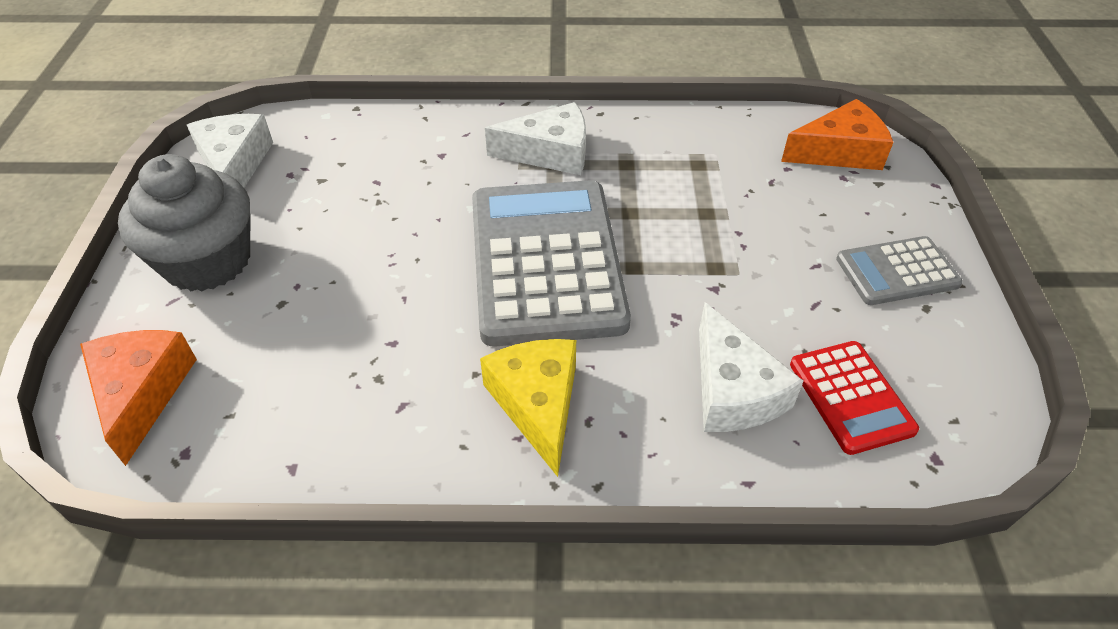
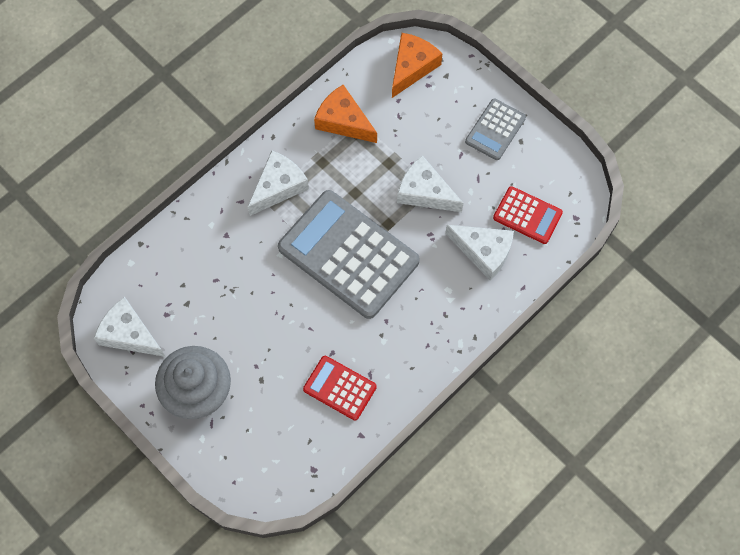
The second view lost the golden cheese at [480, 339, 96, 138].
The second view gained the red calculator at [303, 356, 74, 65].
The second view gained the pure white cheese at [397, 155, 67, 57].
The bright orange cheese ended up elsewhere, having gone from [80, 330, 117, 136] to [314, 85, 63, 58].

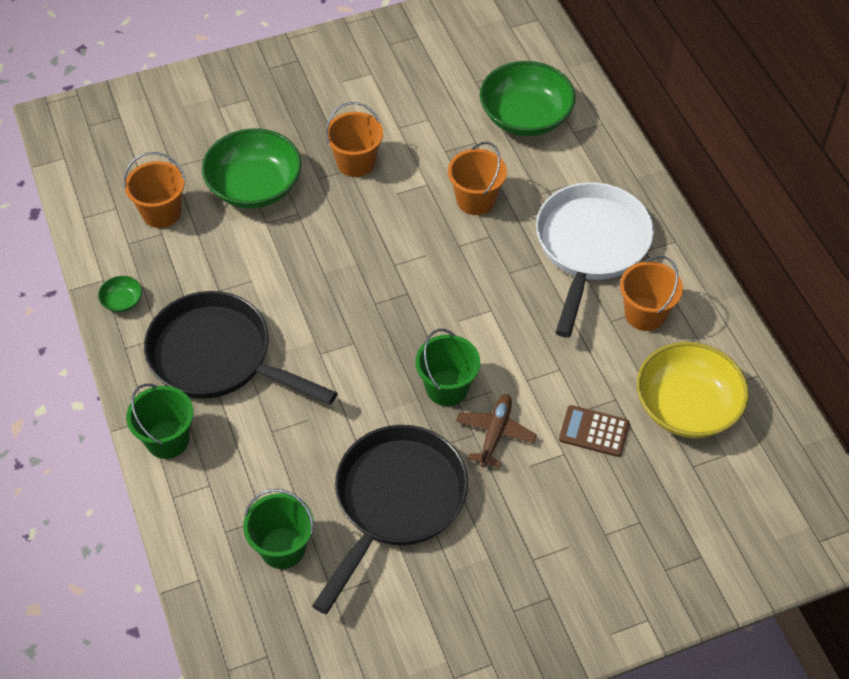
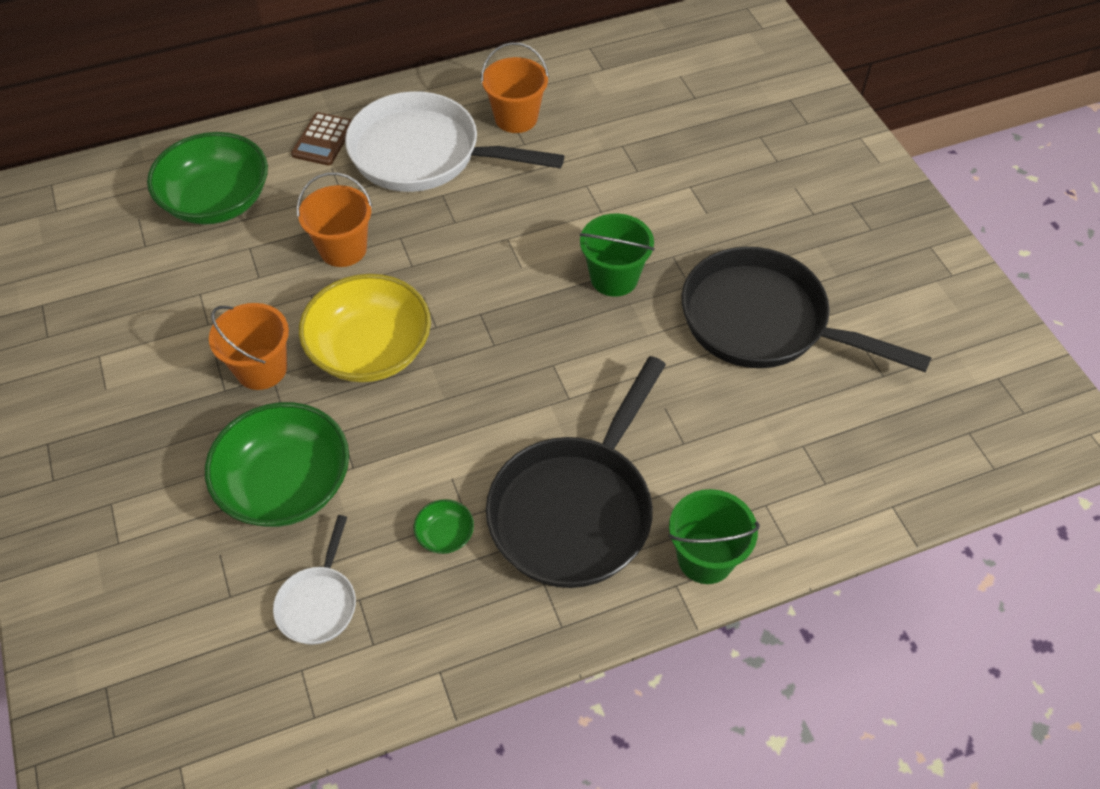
The second view lost the leaf-green pail at [243, 489, 71, 80].
The second view lost the brown aeroplane at [456, 394, 81, 74].
The leaf-green deep dish ended up elsewhere, having gone from [98, 276, 44, 36] to [414, 499, 60, 55].
The brown calculator ended up elsewhere, having gone from [559, 405, 71, 52] to [291, 112, 61, 54].
The golden deep dish ended up elsewhere, having gone from [637, 342, 112, 96] to [299, 274, 132, 108].
Where the bright orange pail stood at [123, 152, 62, 76], the pure white pan came to stand at [273, 515, 83, 130].

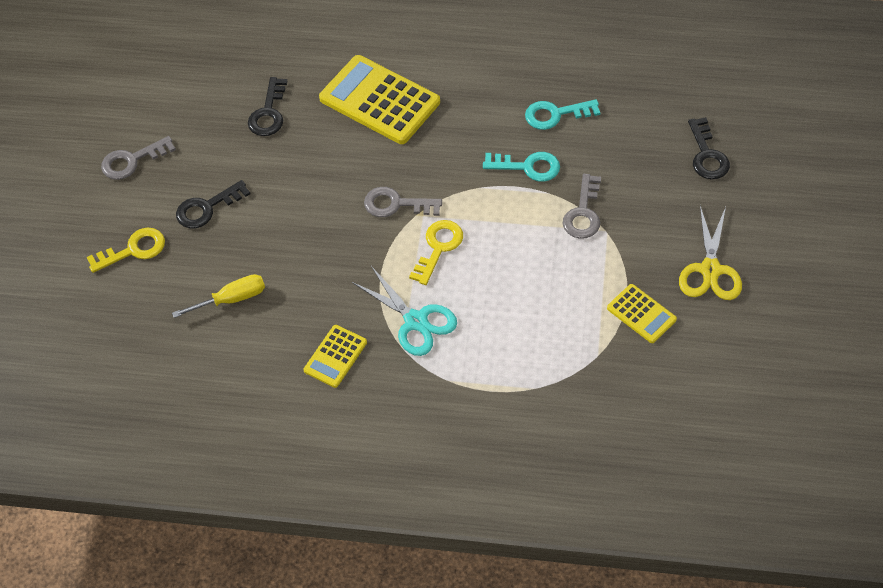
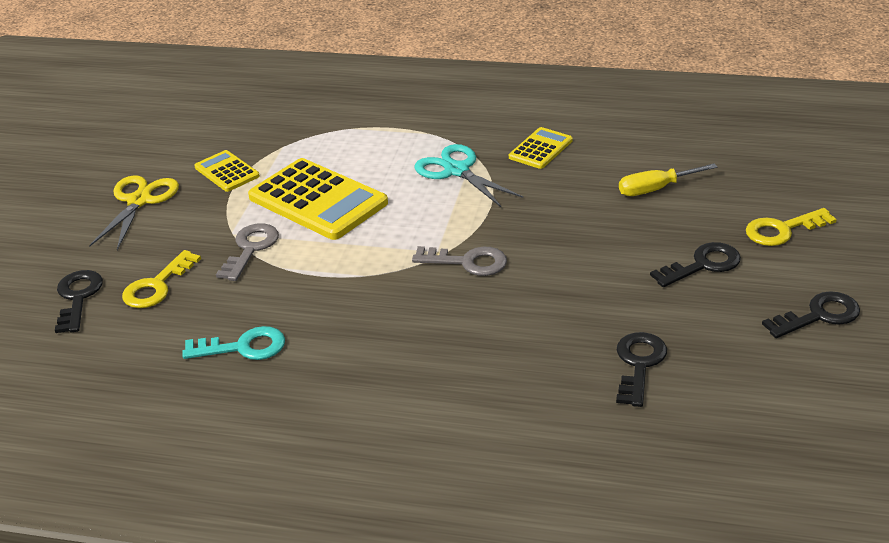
The second view lost the turquoise latchkey at [483, 152, 77, 30].
The golden calculator ended up elsewhere, having gone from [319, 55, 121, 89] to [248, 158, 140, 82].
The golden latchkey ended up elsewhere, having gone from [409, 220, 54, 65] to [122, 250, 79, 58].
What was the grey latchkey at [101, 136, 75, 44] turned into the jet-black latchkey at [762, 291, 98, 47].

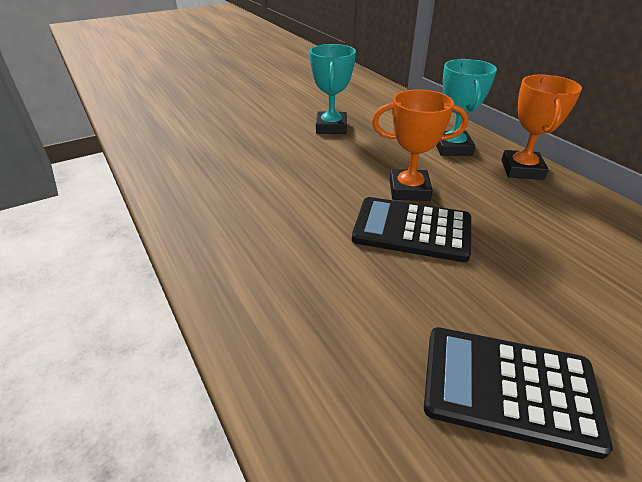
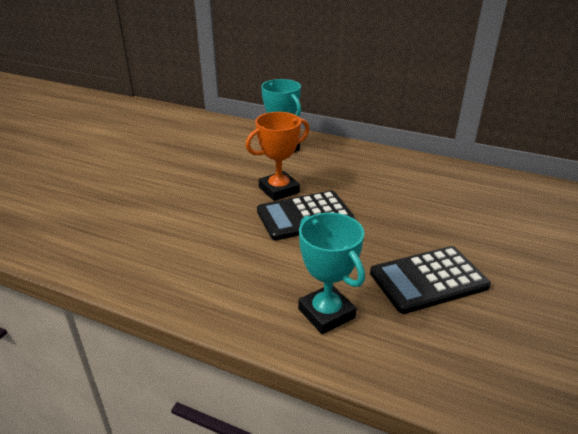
The second view lost the bright orange trophy at [501, 75, 81, 105].
The turquoise trophy ended up elsewhere, having gone from [310, 44, 46, 90] to [298, 213, 67, 121].

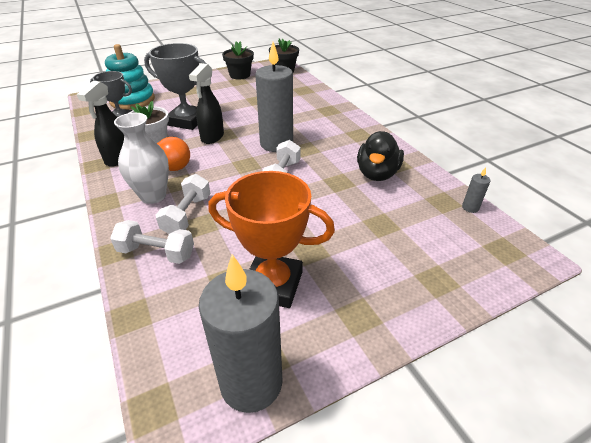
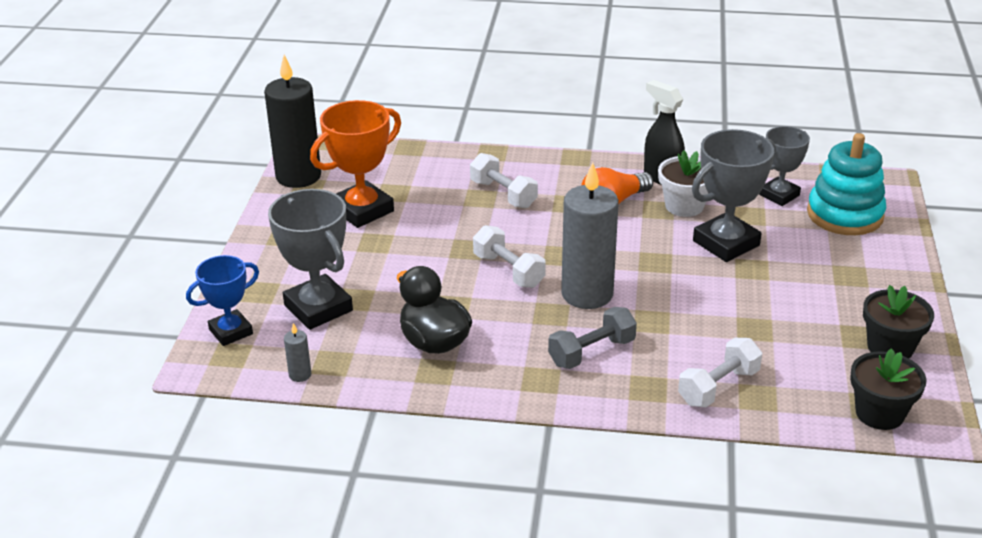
The second view lost the pure white vase at [114, 113, 55, 91].
The second view lost the jet-black spray cleaner at [189, 63, 35, 81].
The second view gained the blue trophy at [186, 255, 73, 91].
The second view gained the grey trophy at [268, 189, 85, 141].
The second view gained the grey dumbbell at [548, 307, 89, 62].
The pure white dumbbell ended up elsewhere, having gone from [110, 220, 84, 44] to [678, 338, 84, 69].
What was the grey wax candle at [199, 254, 84, 159] turned into the jet-black wax candle at [264, 55, 57, 133].

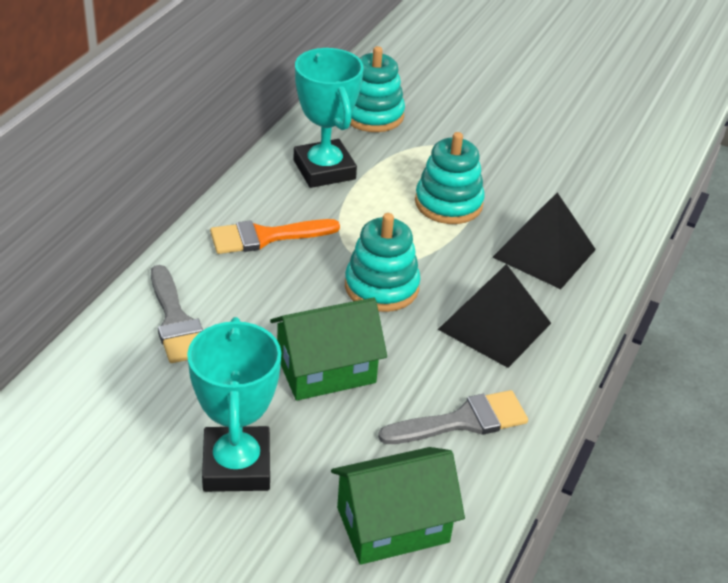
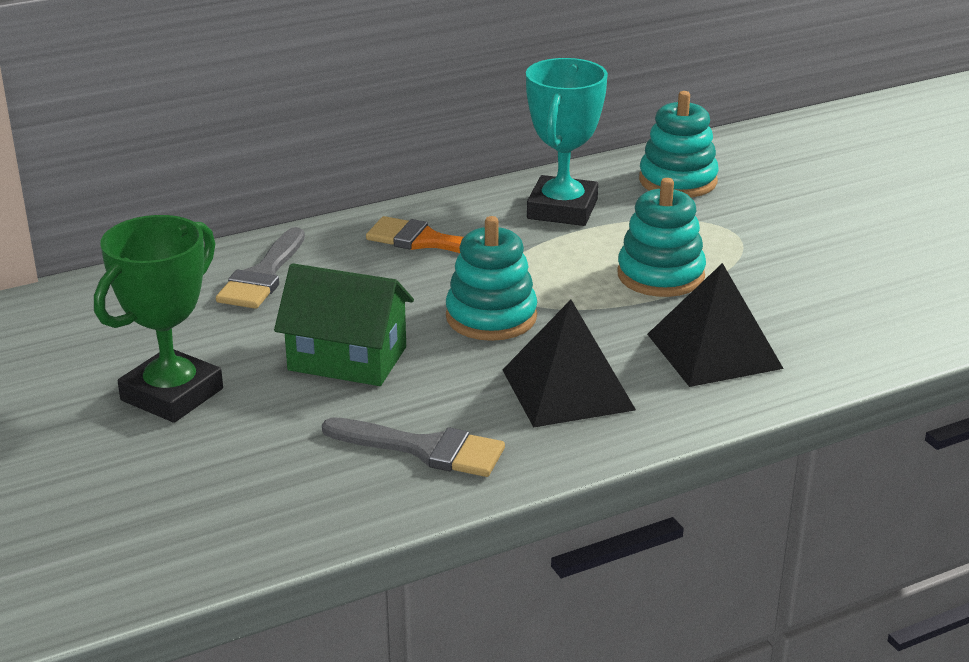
The second view lost the leaf-green toy house at [331, 447, 134, 118].
What was the turquoise trophy at [187, 317, 94, 175] turned into the leaf-green trophy at [94, 215, 129, 208].

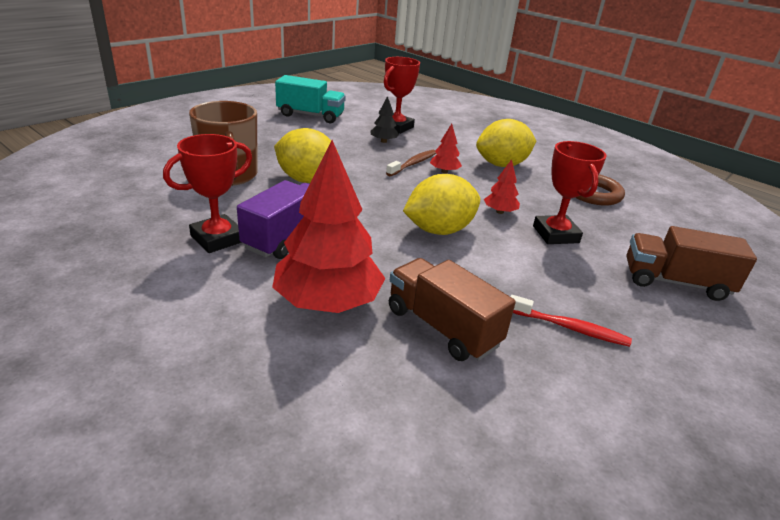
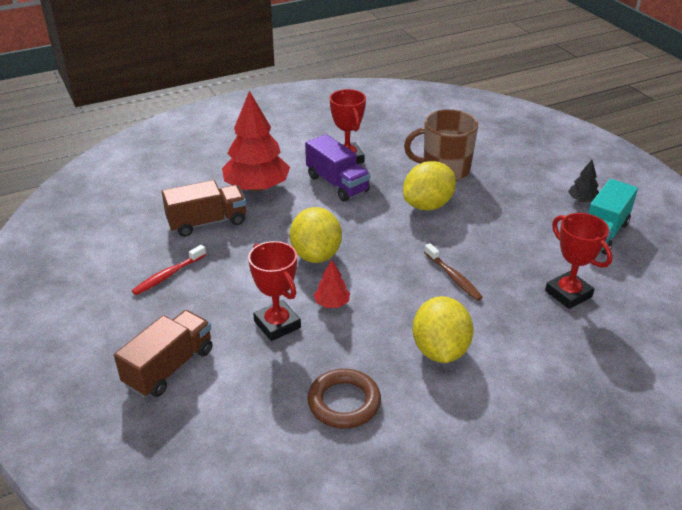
The second view lost the red fir tree at [430, 124, 32, 49].
The jet-black fir tree ended up elsewhere, having gone from [371, 96, 28, 47] to [568, 160, 31, 42].
The red trophy at [533, 141, 74, 103] ended up facing another way, 45 degrees clockwise from before.

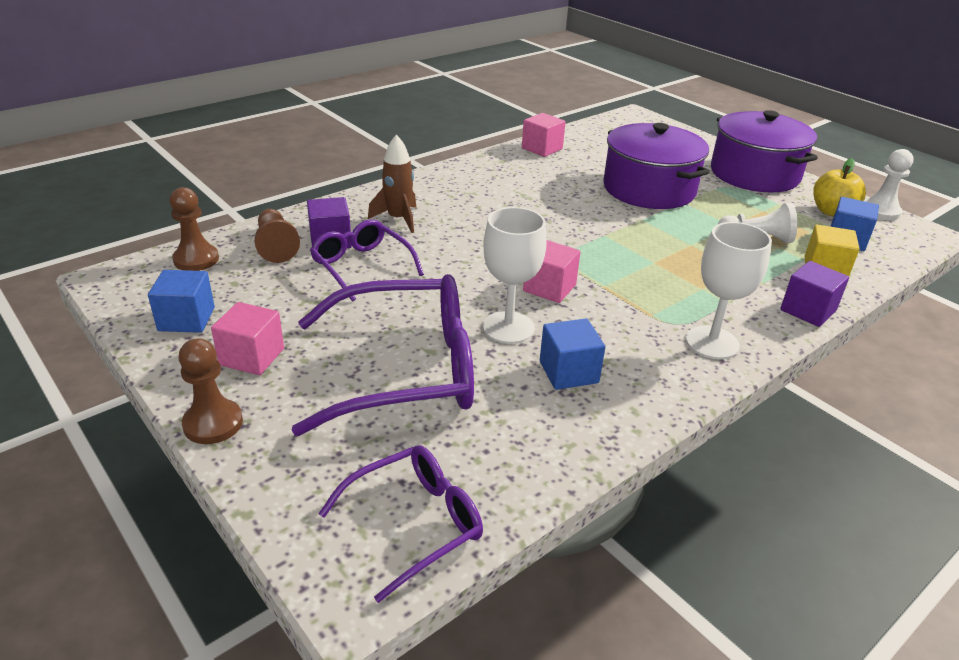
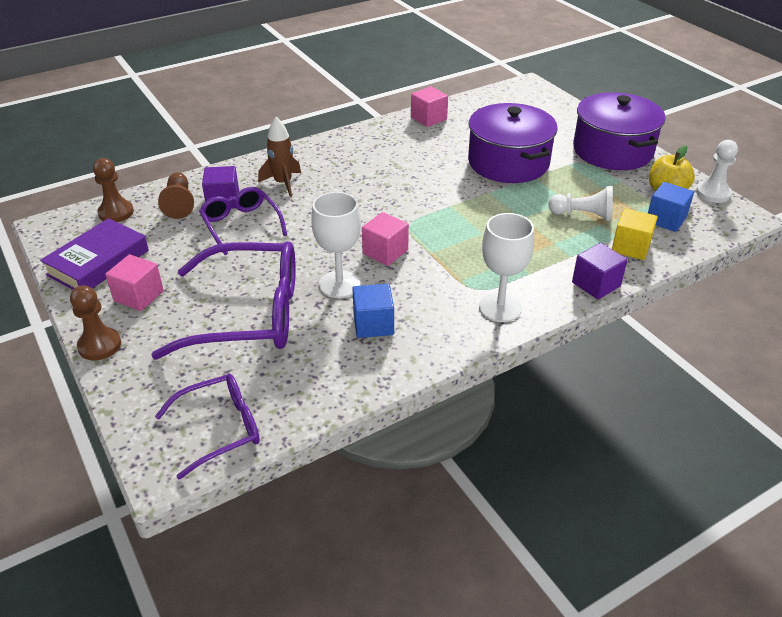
Where the blue solid cube stood at [148, 270, 67, 63], the violet hardback came to stand at [40, 218, 109, 72].

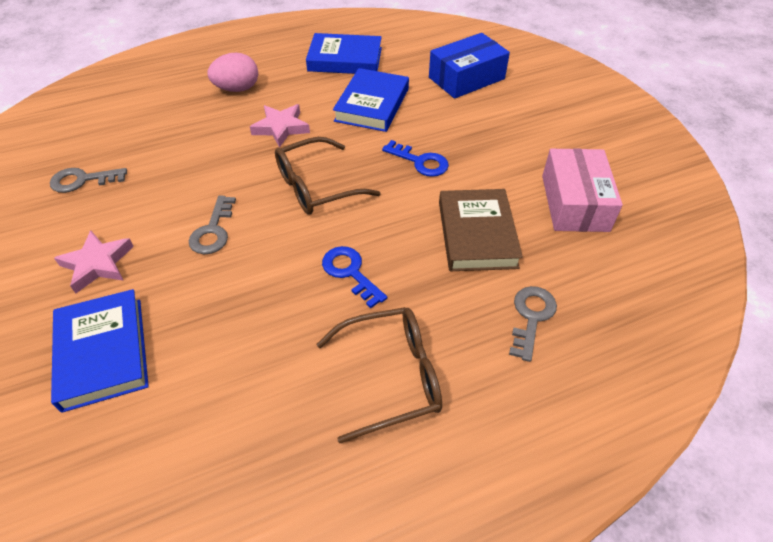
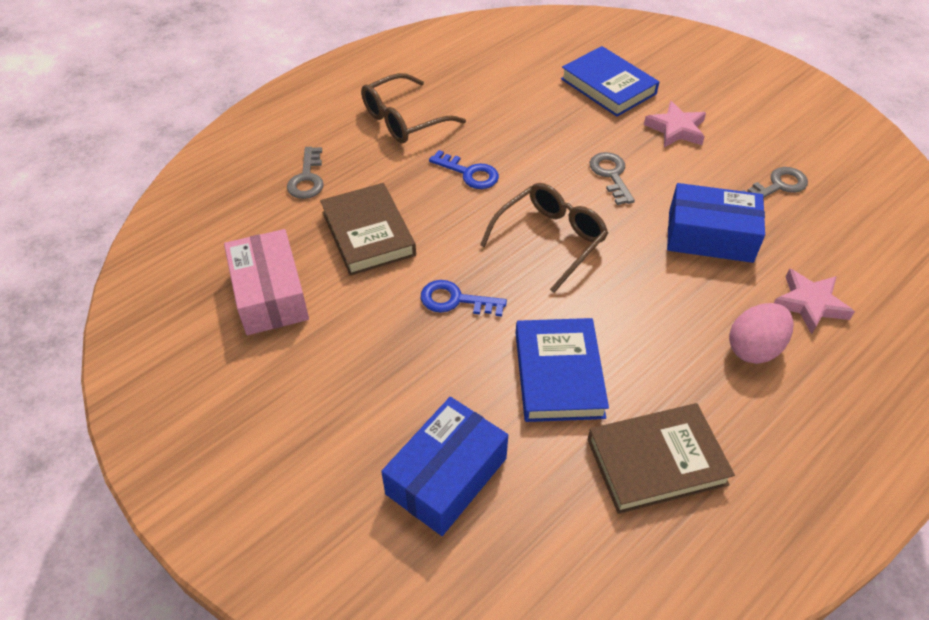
The second view gained the blue box at [667, 183, 98, 80].
The rosy five-pointed star ended up elsewhere, having gone from [250, 104, 60, 44] to [774, 268, 81, 66].
What was the blue hardback at [306, 33, 76, 41] turned into the brown hardback at [587, 403, 148, 111].

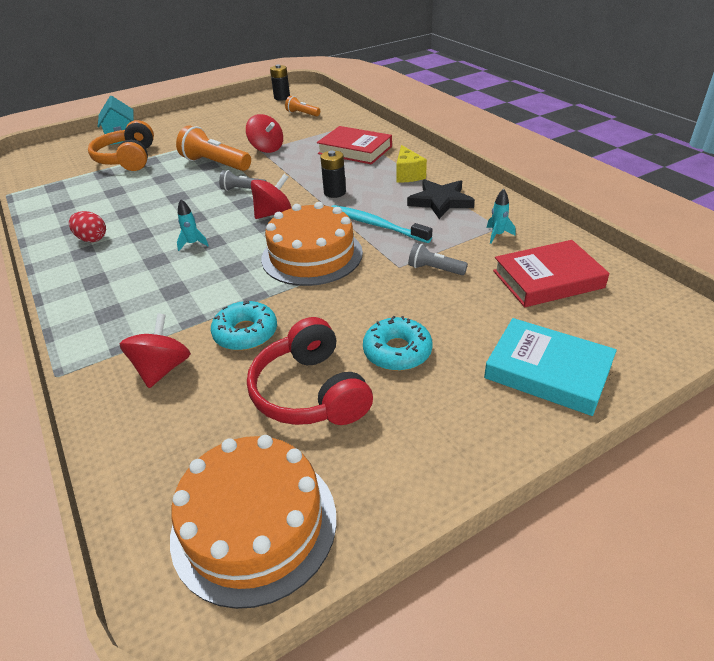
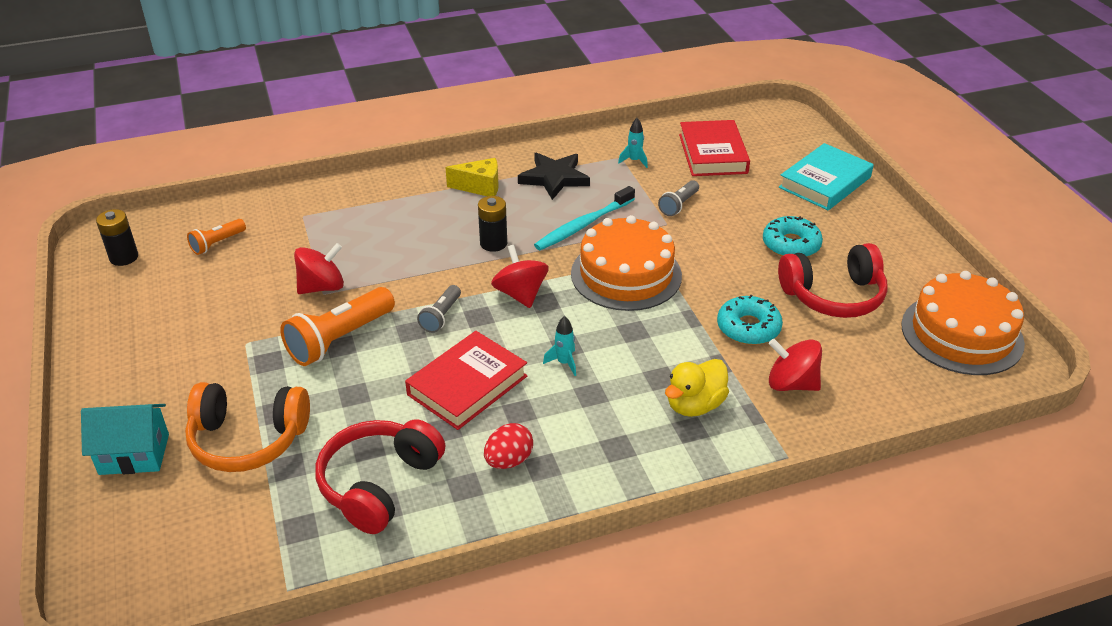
The second view gained the red over-ear headphones at [316, 419, 129, 115].
The second view gained the golden rubber duck at [665, 359, 64, 58].
The red hardback ended up elsewhere, having gone from [317, 126, 75, 38] to [405, 331, 122, 99].

